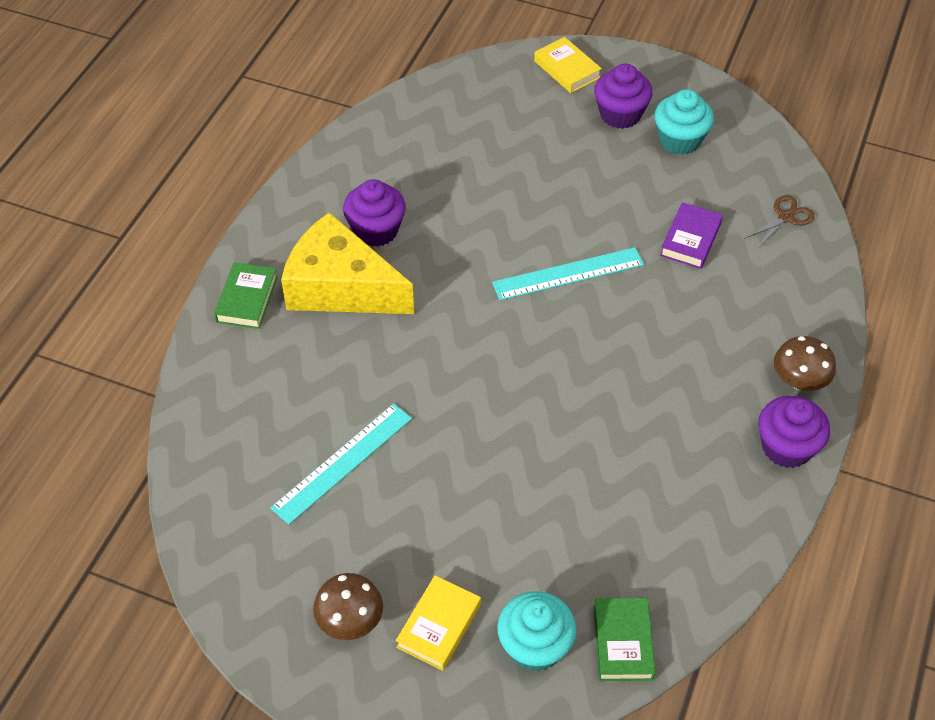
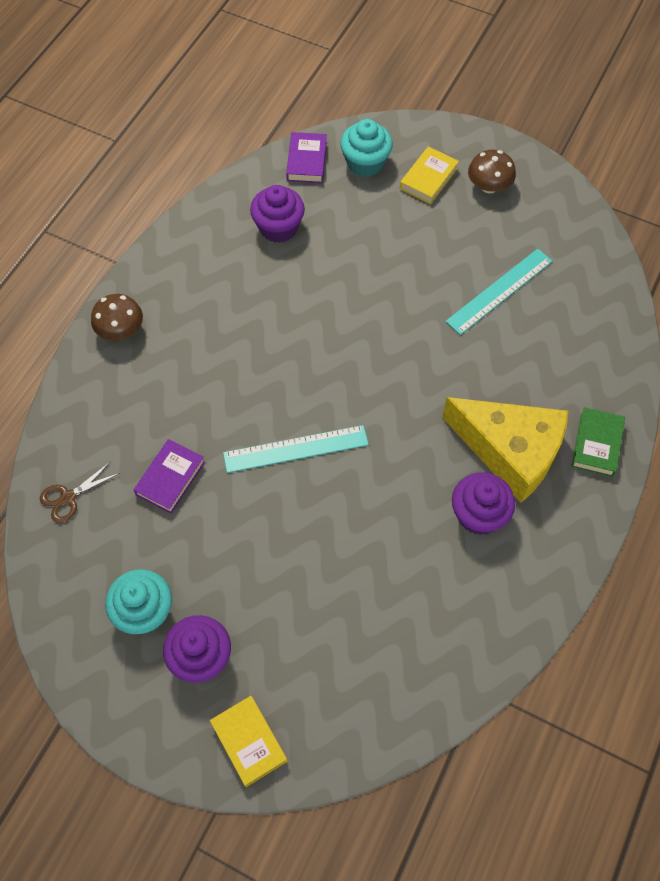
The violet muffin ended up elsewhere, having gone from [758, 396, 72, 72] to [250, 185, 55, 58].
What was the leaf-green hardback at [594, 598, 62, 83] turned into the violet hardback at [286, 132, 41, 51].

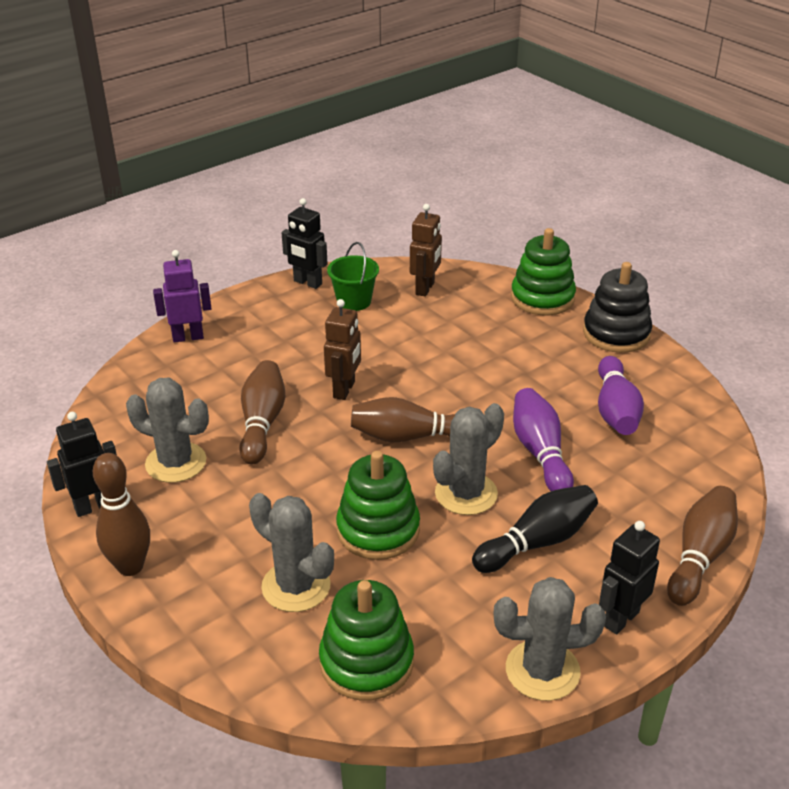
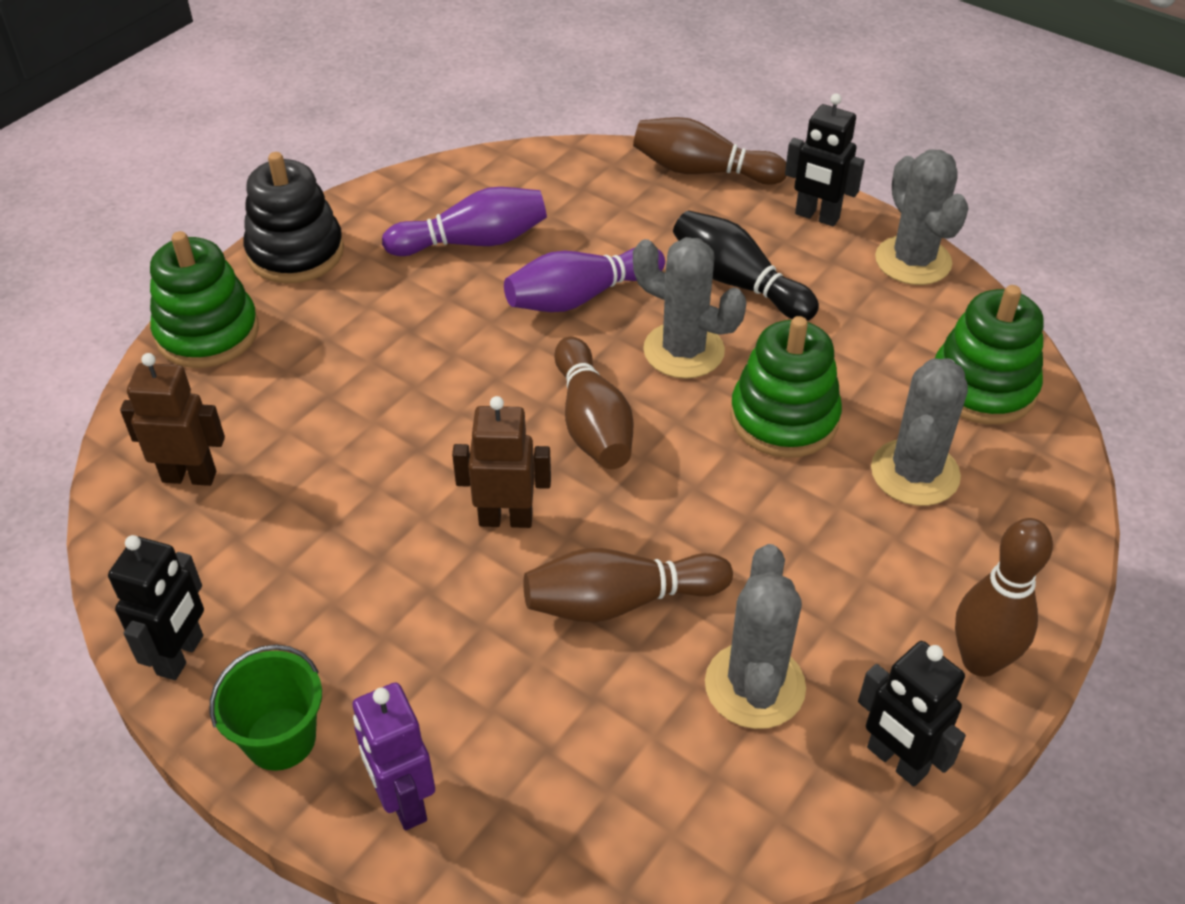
The leaf-green pail ended up elsewhere, having gone from [327, 242, 52, 69] to [209, 645, 113, 126].

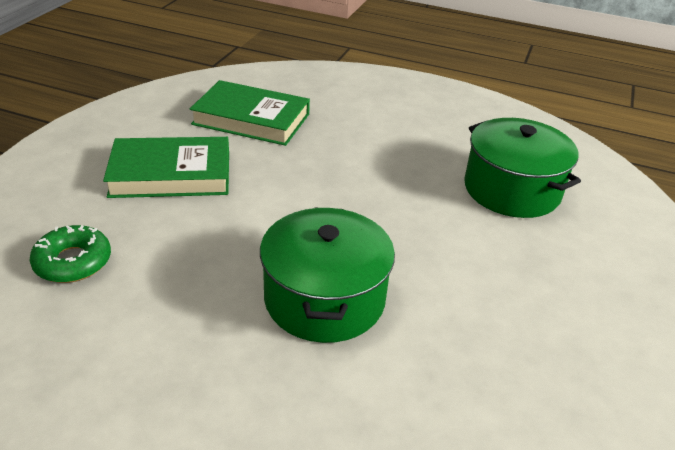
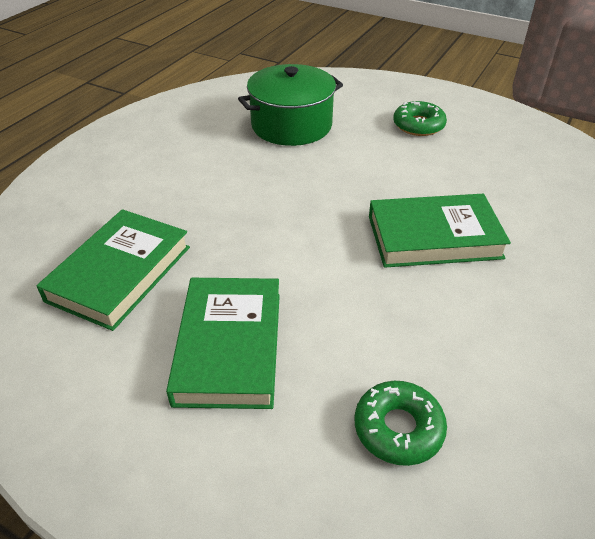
The second view gained the leaf-green donut at [393, 101, 54, 35].
Where the leaf-green cooking pot stood at [260, 208, 135, 135], the leaf-green hardback came to stand at [369, 194, 142, 74].

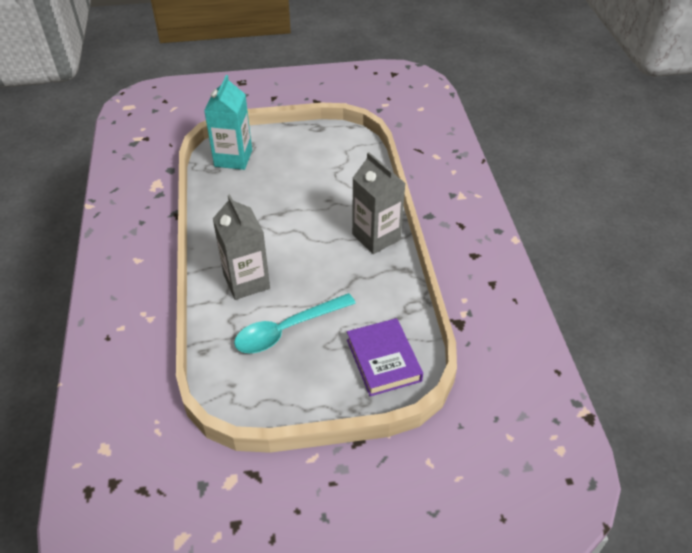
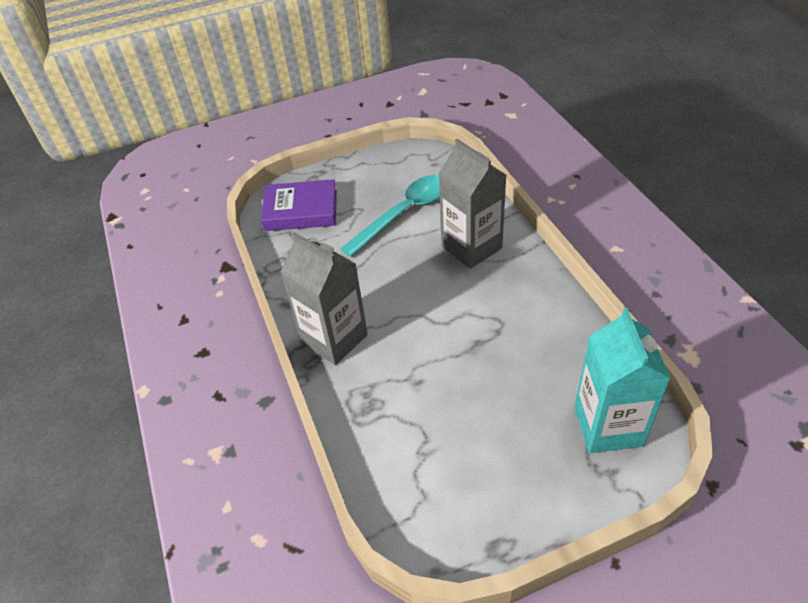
The violet hardback at [347, 318, 76, 78] ended up facing another way, 60 degrees counterclockwise from before.

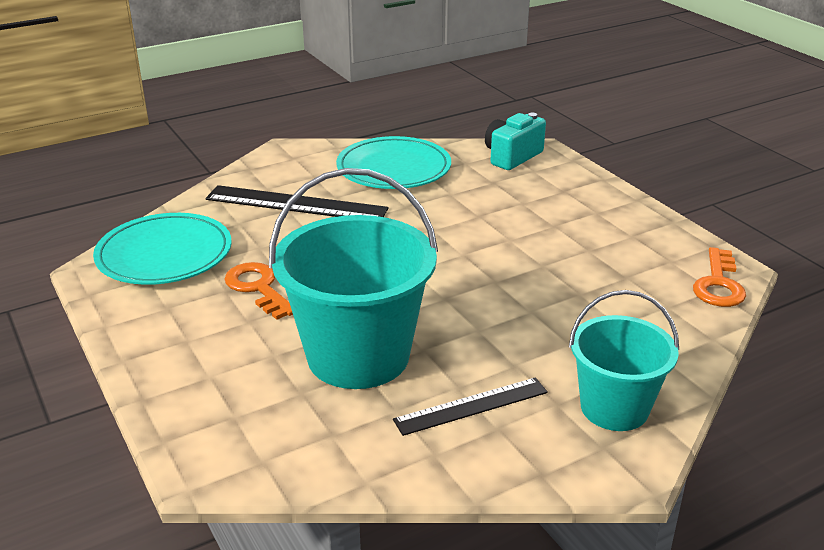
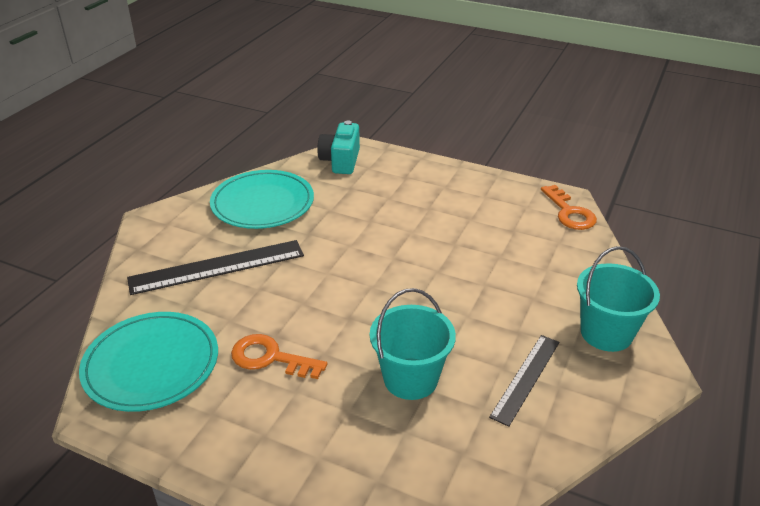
The size of the turquoise pail at [269, 168, 169, 221] changed by a factor of 0.61.

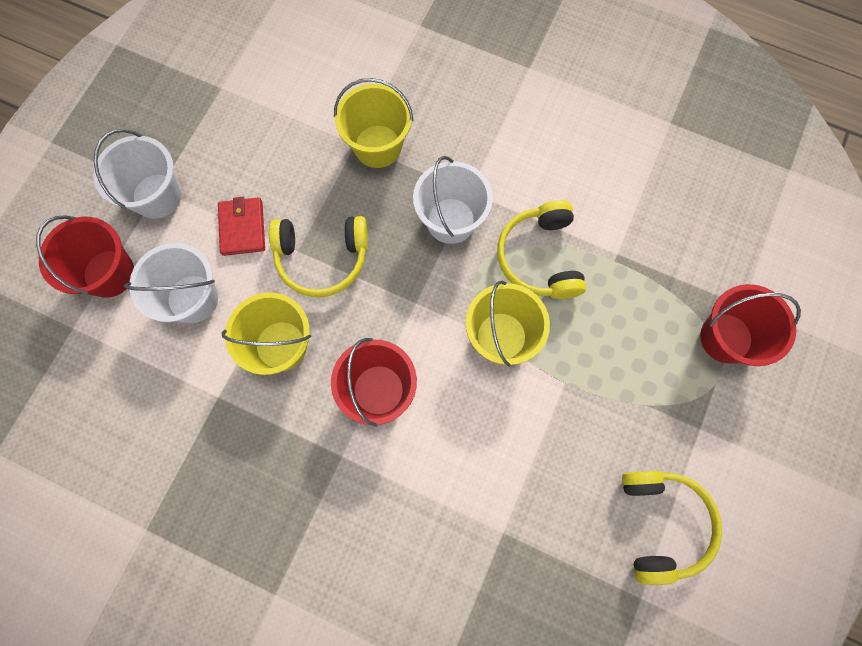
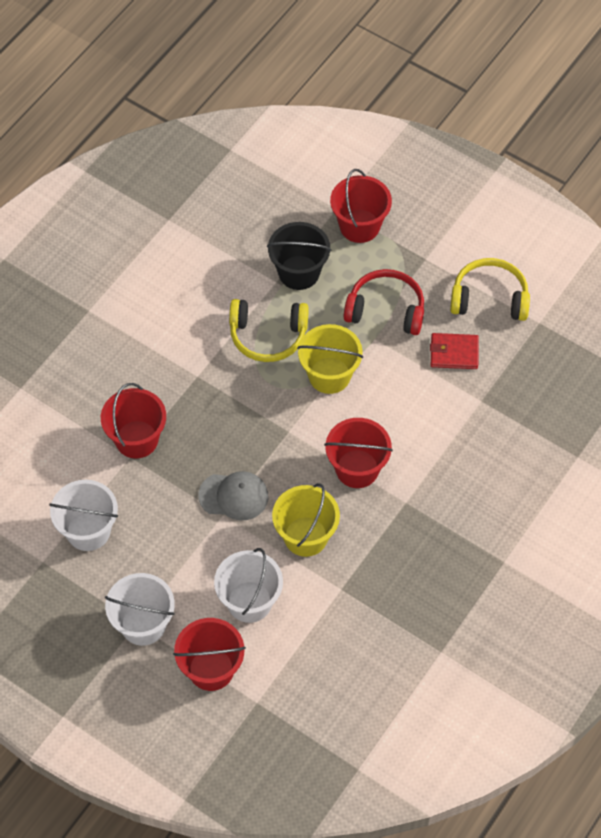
The second view gained the jet-black pail at [267, 222, 64, 68].
The second view gained the red over-ear headphones at [344, 269, 80, 66].
The red card wallet ended up elsewhere, having gone from [218, 197, 47, 59] to [430, 333, 49, 36].
The pure white pail ended up elsewhere, having gone from [413, 156, 80, 88] to [49, 480, 69, 71].
Where the golden over-ear headphones stood at [269, 216, 99, 81], the grey cap came to stand at [198, 471, 70, 49].
What was the golden pail at [334, 78, 79, 90] turned into the red pail at [101, 383, 65, 76].

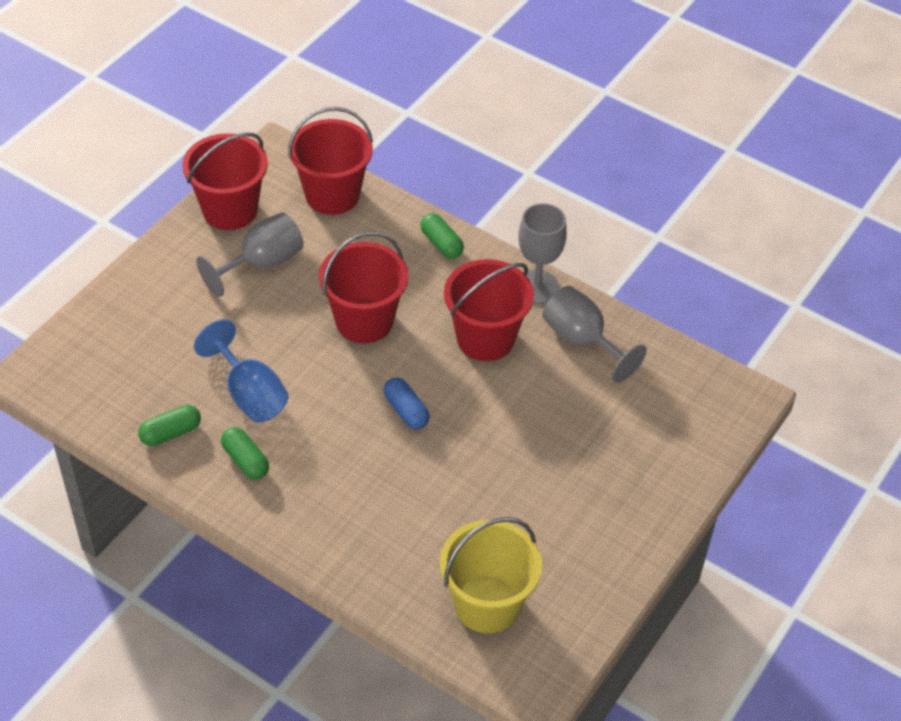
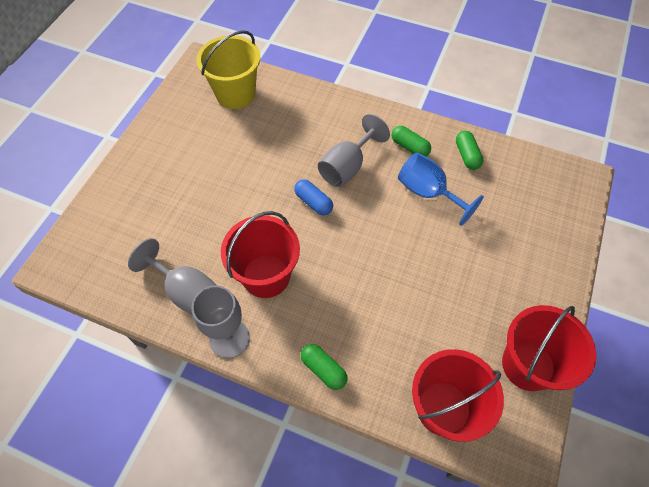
The second view lost the red pail at [319, 232, 90, 111].
The grey wine glass ended up elsewhere, having gone from [196, 212, 108, 85] to [318, 114, 72, 73].
The leaf-green pill shape at [138, 405, 63, 41] ended up facing another way, 60 degrees counterclockwise from before.

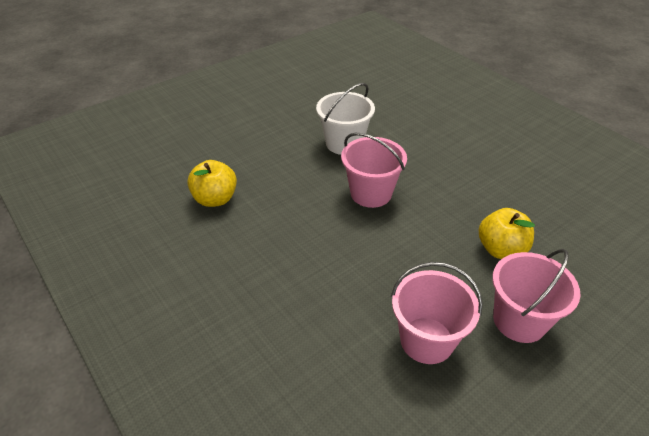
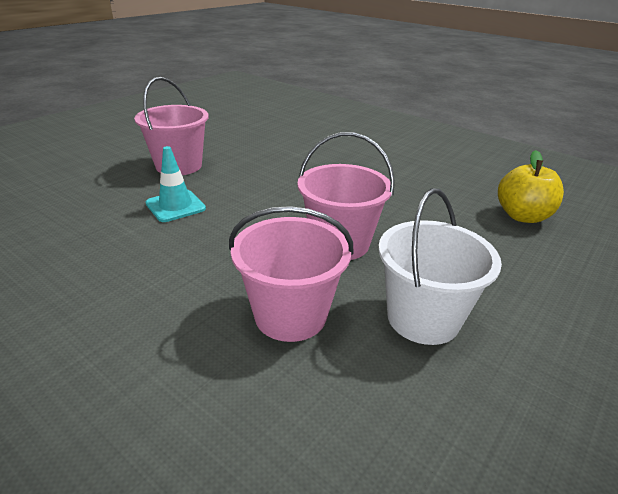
The rosy pail ended up elsewhere, having gone from [391, 262, 92, 102] to [229, 206, 125, 136].
Where the golden apple stood at [479, 208, 56, 51], the turquoise road cone came to stand at [146, 146, 60, 76].

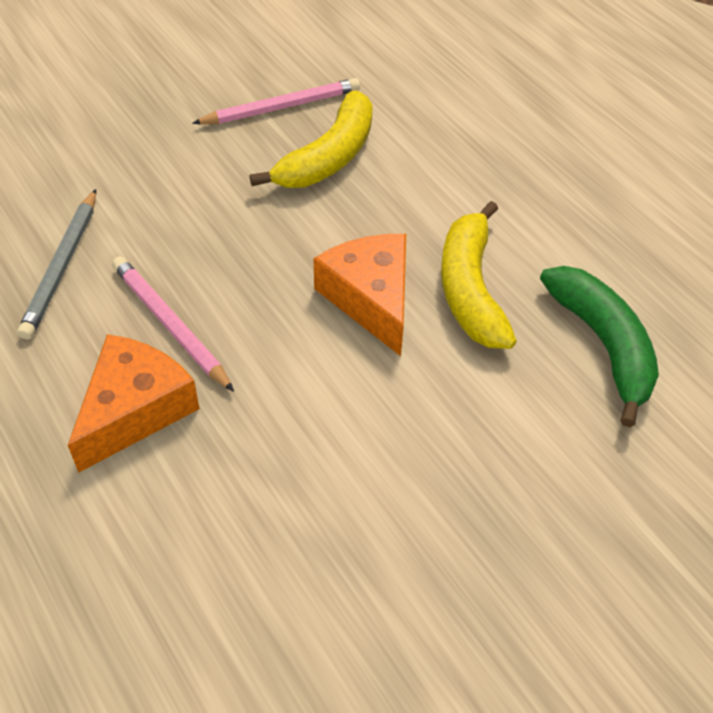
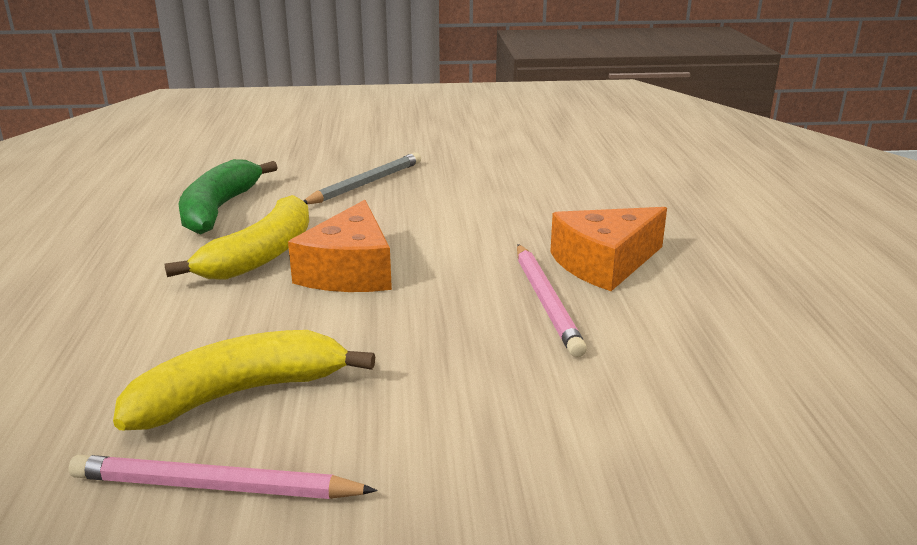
The grey lead pencil ended up elsewhere, having gone from [17, 189, 79, 151] to [303, 152, 118, 53].

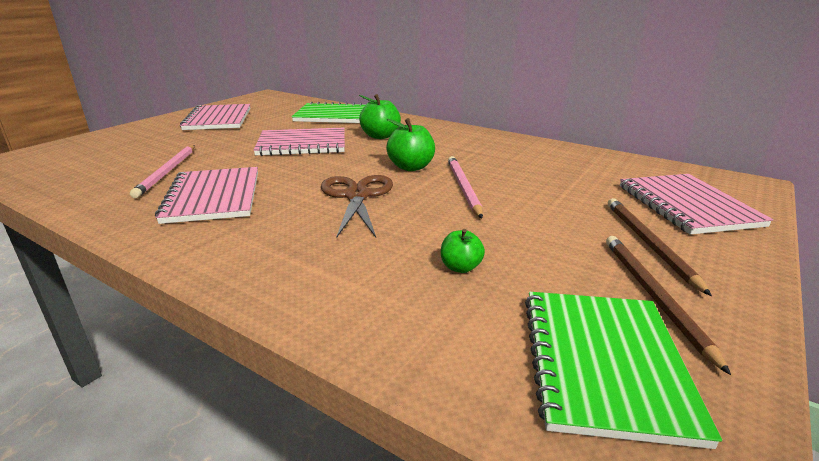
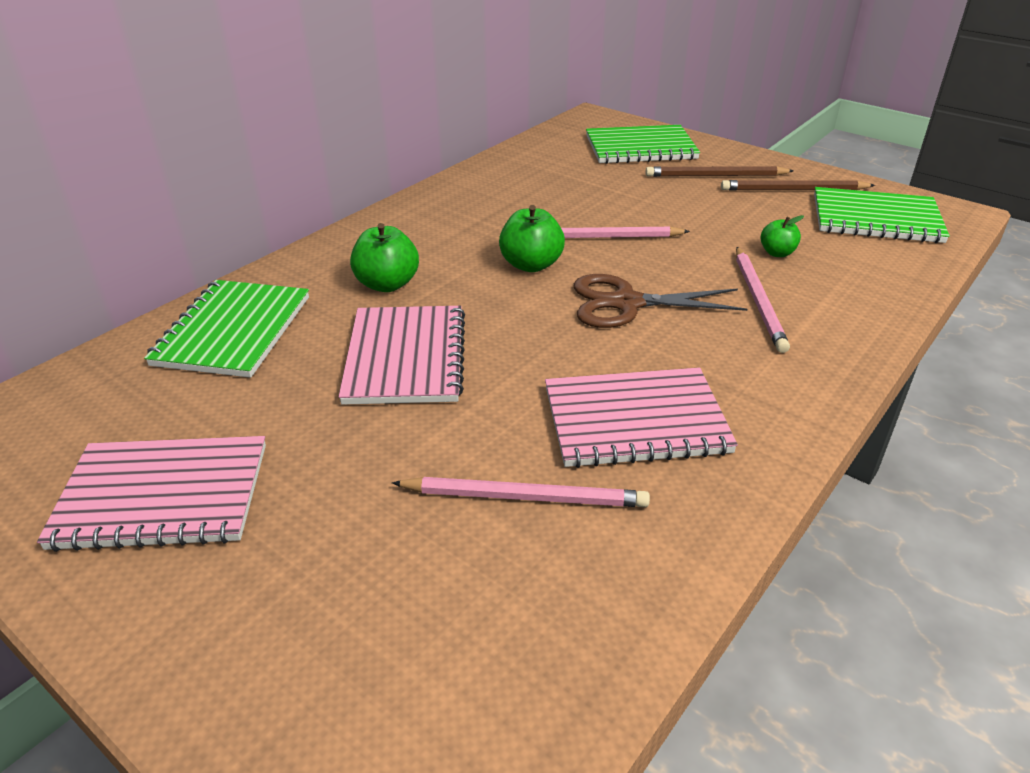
The second view gained the rosy lead pencil at [736, 247, 54, 106].
What was the rosy exercise book at [620, 174, 153, 61] turned into the leaf-green exercise book at [586, 125, 114, 39].

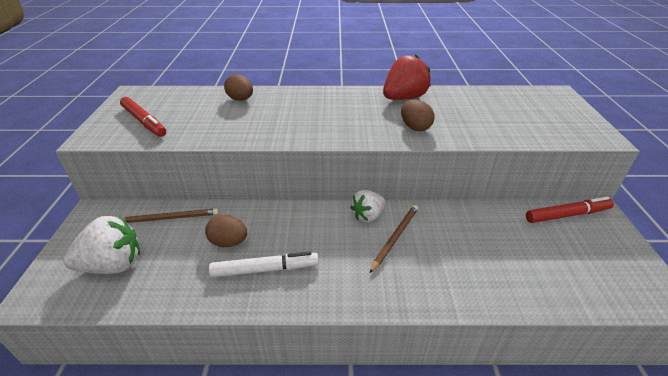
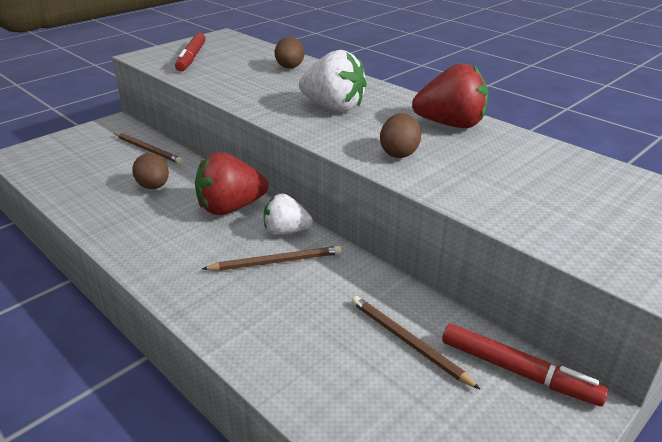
The second view lost the pure white felt pen at [209, 251, 110, 27].
The second view gained the red toy strawberry at [195, 152, 73, 63].
The second view gained the brown lead pencil at [352, 296, 129, 94].
The pure white toy strawberry ended up elsewhere, having gone from [63, 215, 77, 59] to [299, 50, 68, 62].

